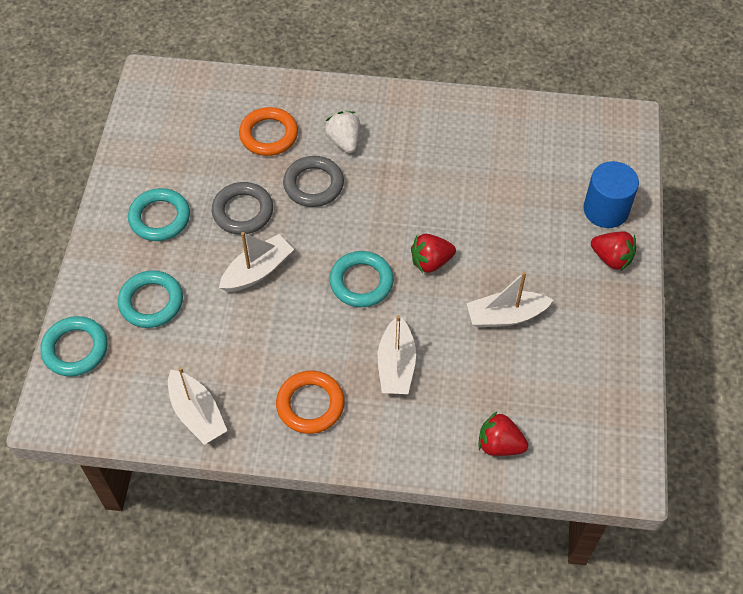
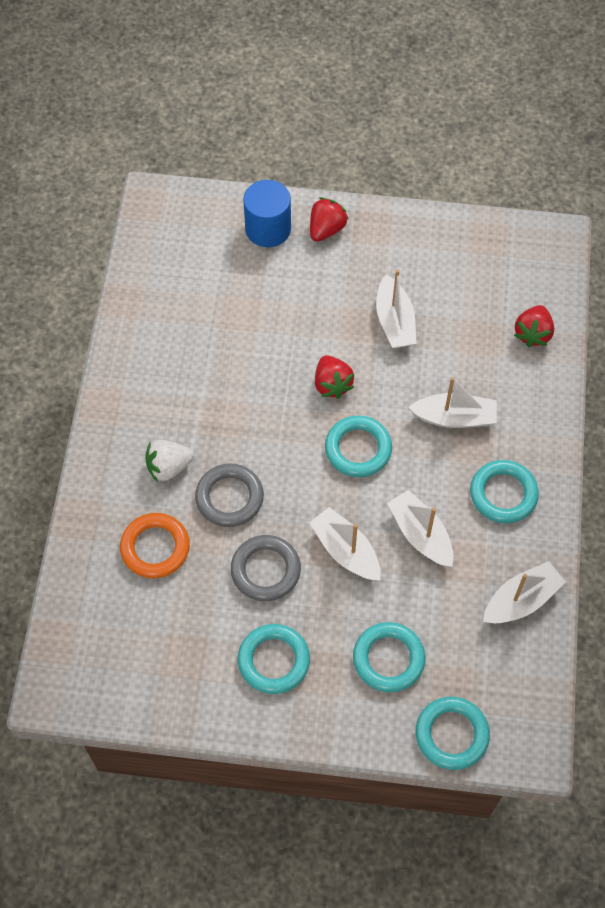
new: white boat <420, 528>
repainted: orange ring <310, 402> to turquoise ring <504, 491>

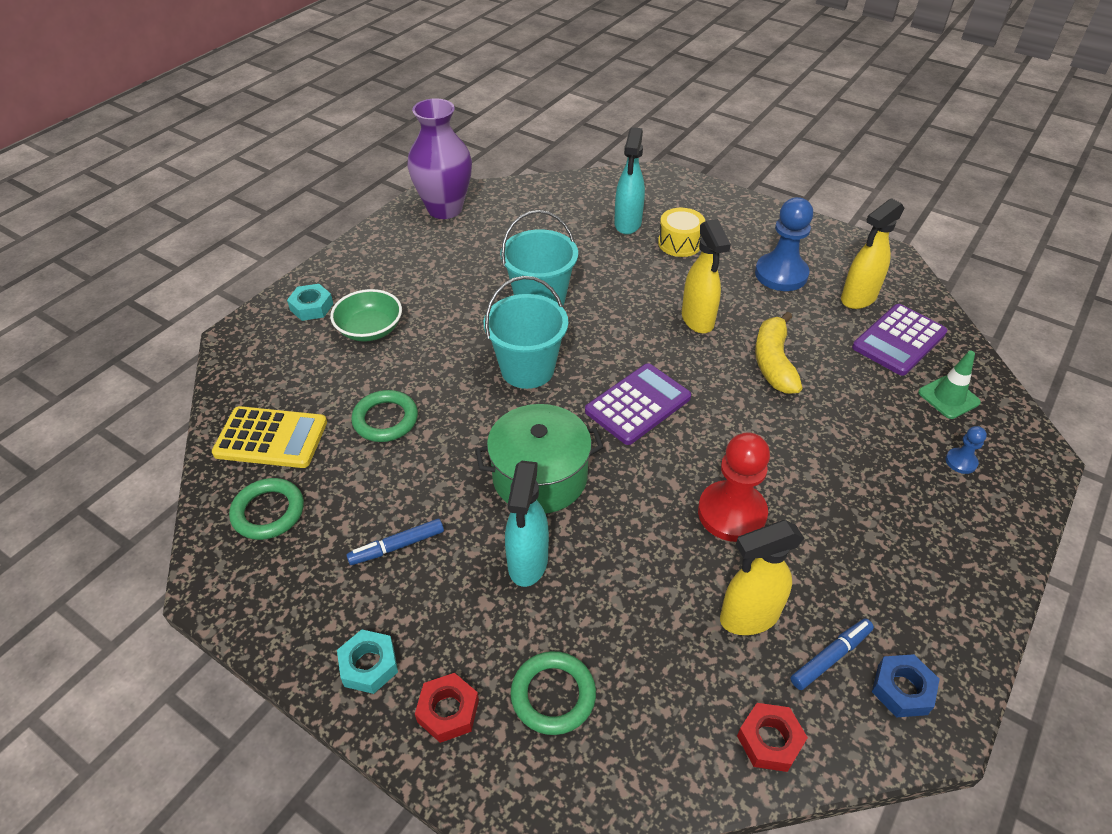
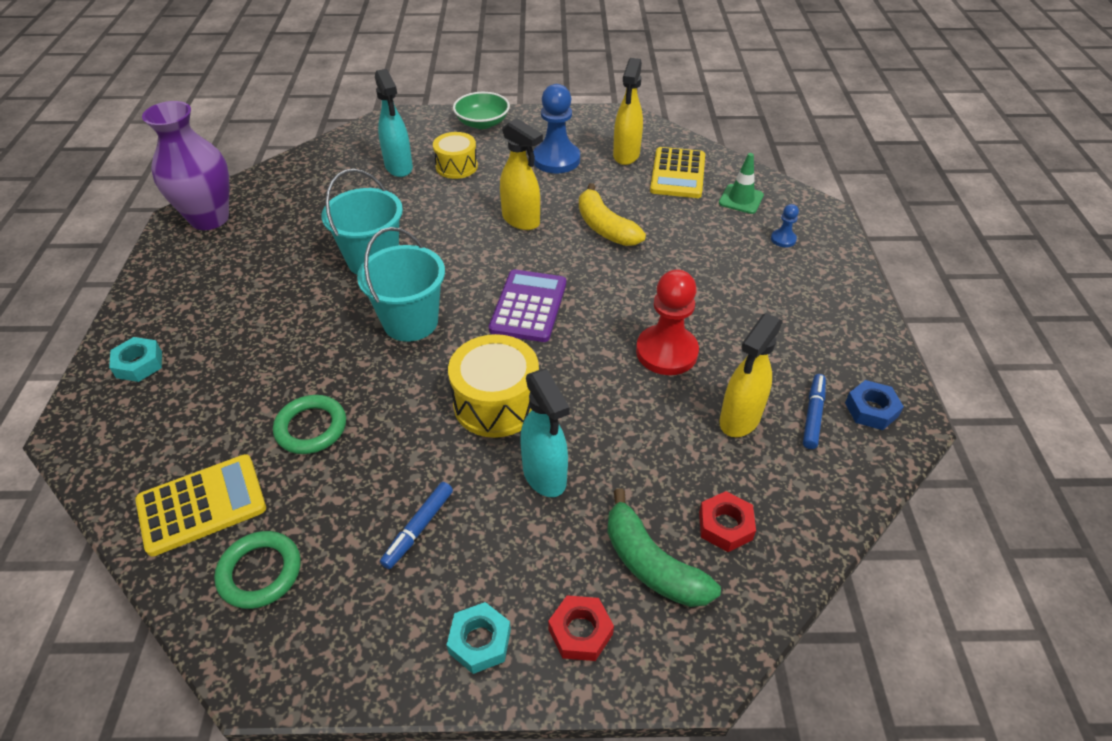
shifted: green bowl <366, 315> to <481, 110>; red nut <772, 737> to <727, 521>
swapped: green pot <539, 458> to yellow drum <493, 386>; green ring <553, 693> to green banana <664, 548>
repainted: purple calculator <899, 340> to yellow calculator <677, 172>

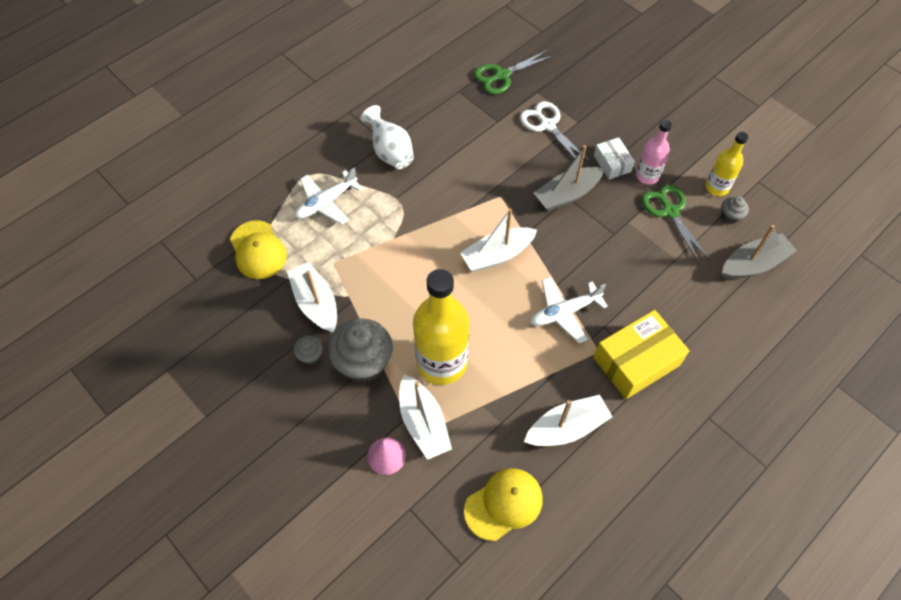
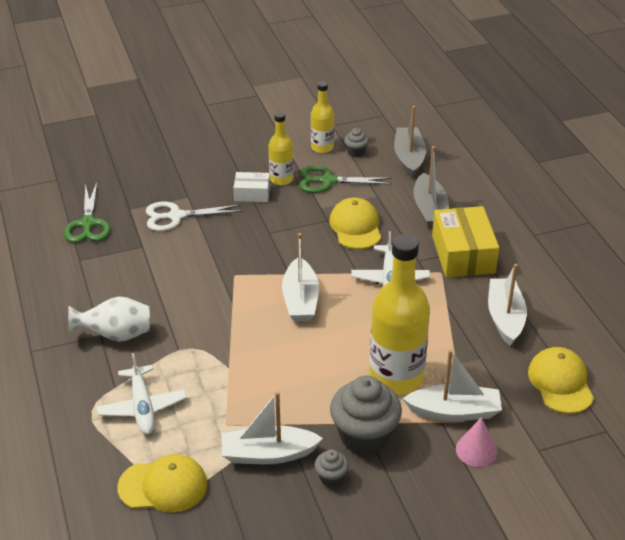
new: yellow cap <355, 223>
shifted: grey boat <569, 178> to <431, 187>
repainted: pink bottle <654, 152> to yellow bottle <281, 148>

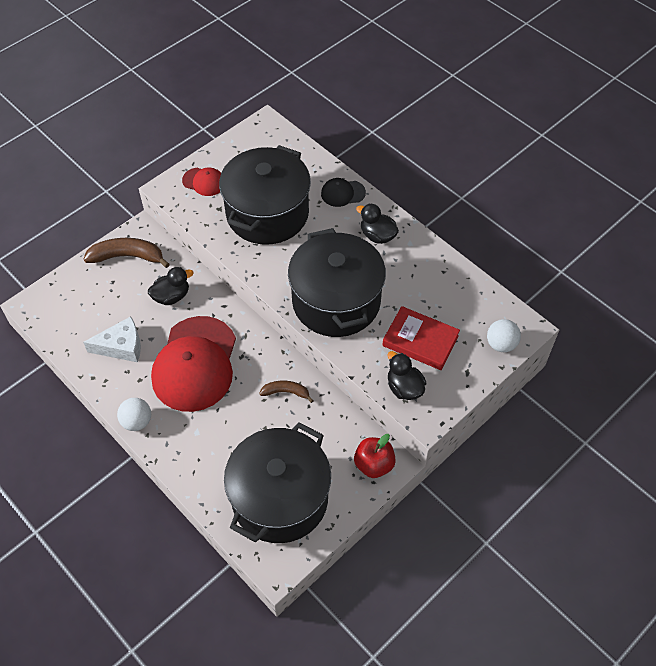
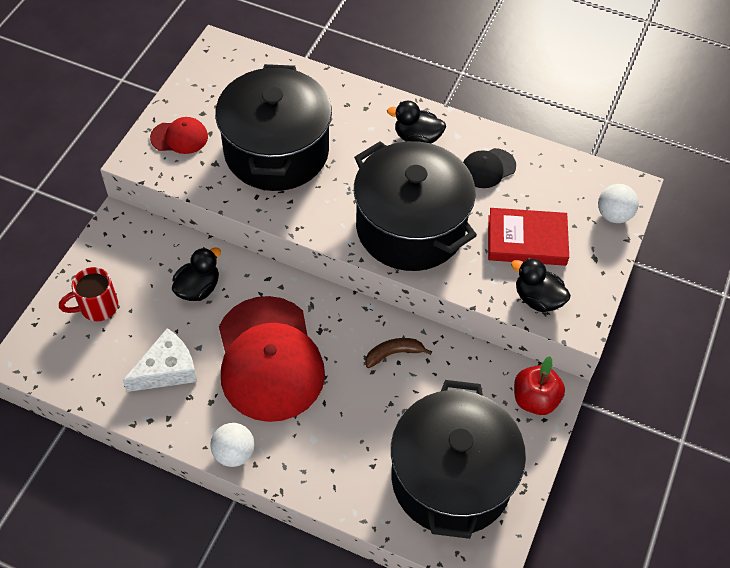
gone: brown banana <127, 253>
new: red mug <88, 294>
shifted: black cap <343, 192> to <489, 168>

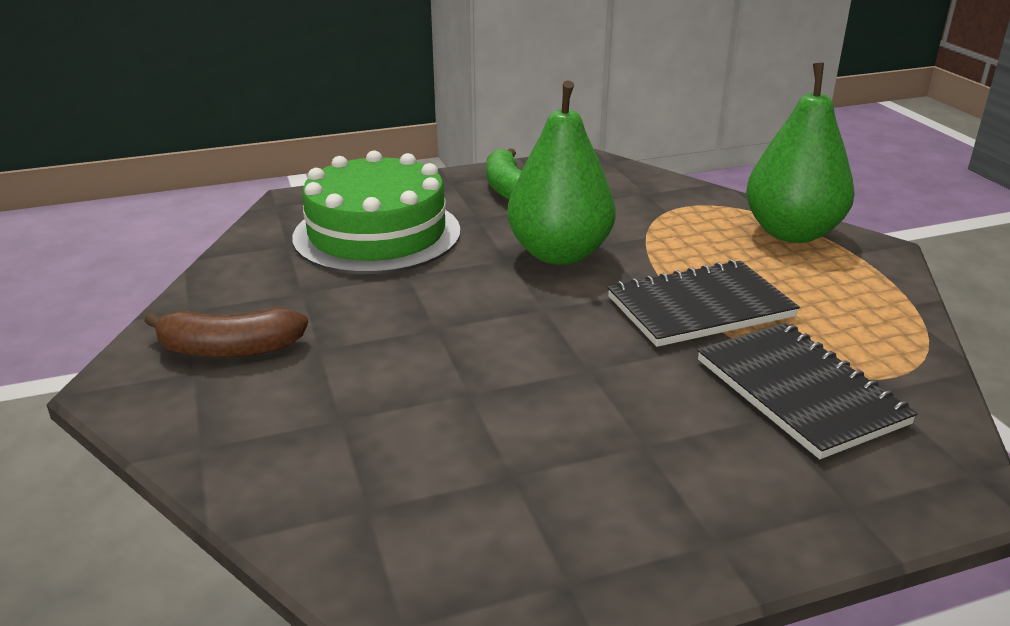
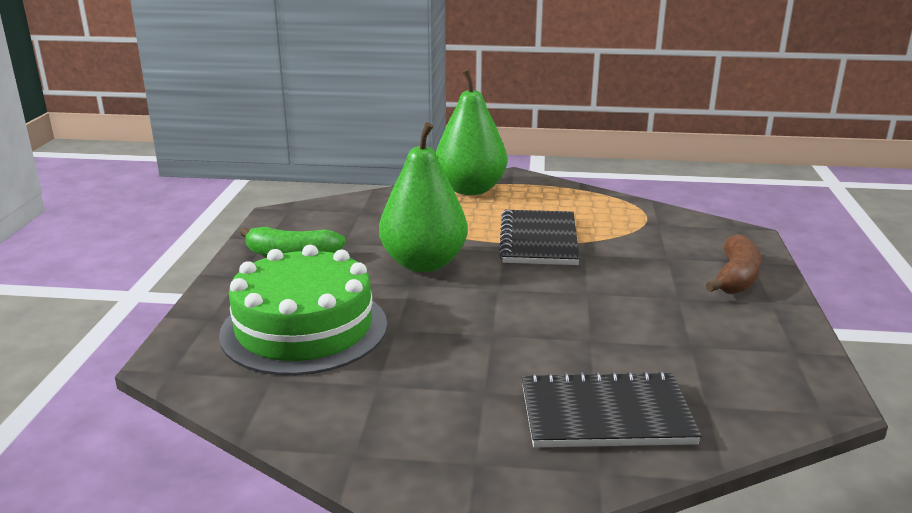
shifted: brown banana <226, 332> to <733, 264>; black notebook <807, 390> to <612, 409>

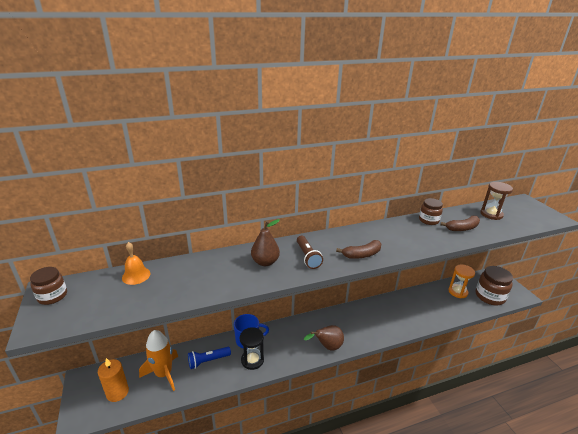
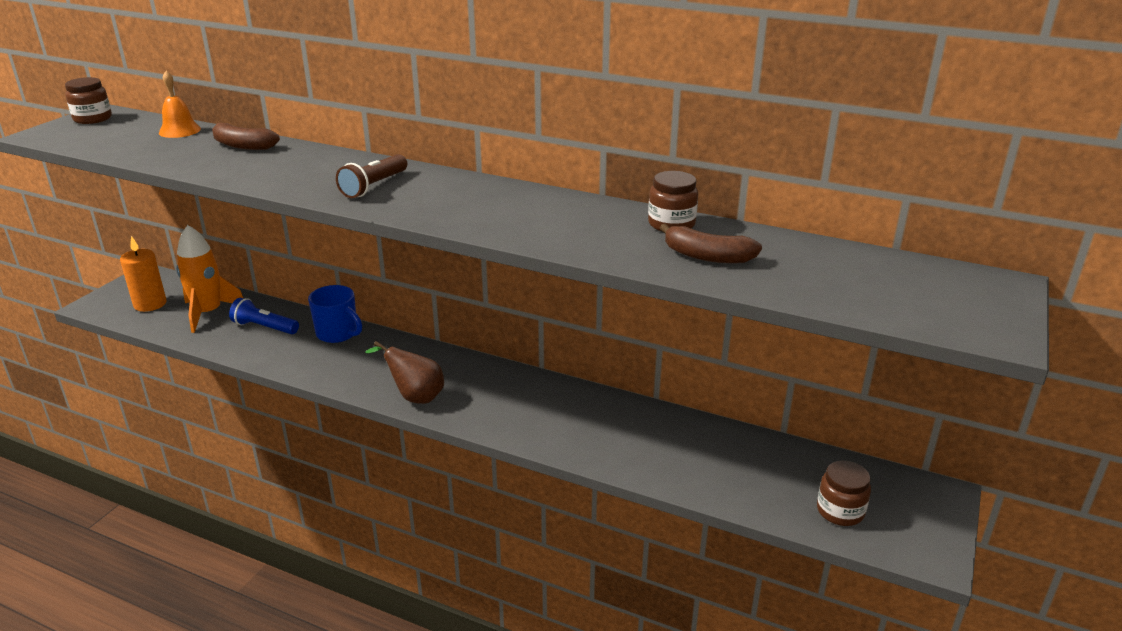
gone: black hourglass <252, 348>; brown pear <265, 242>; orange hourglass <461, 281>; brown hourglass <496, 201>
shifted: brown banana <359, 249> to <246, 136>
scaled: brown jar <494, 285> = <844, 493> x0.61

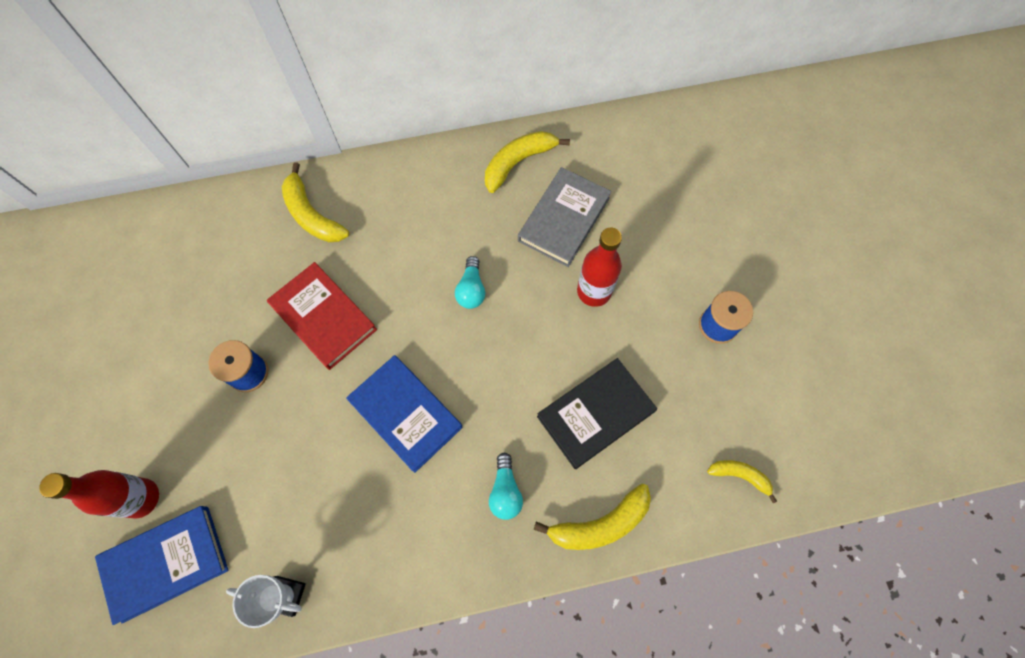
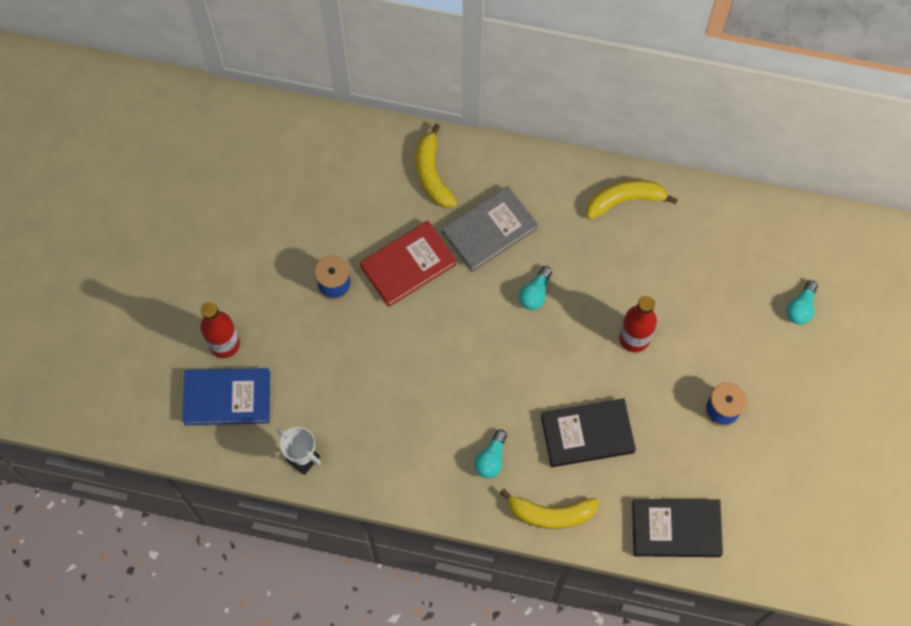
gone: blue book <404, 414>
new: turquoise light bulb <802, 302>
shifted: grey book <564, 217> to <490, 229>
swapped: yellow banana <742, 481> to black book <677, 528>
rotated: red book <322, 316> = <408, 264> 75 degrees clockwise

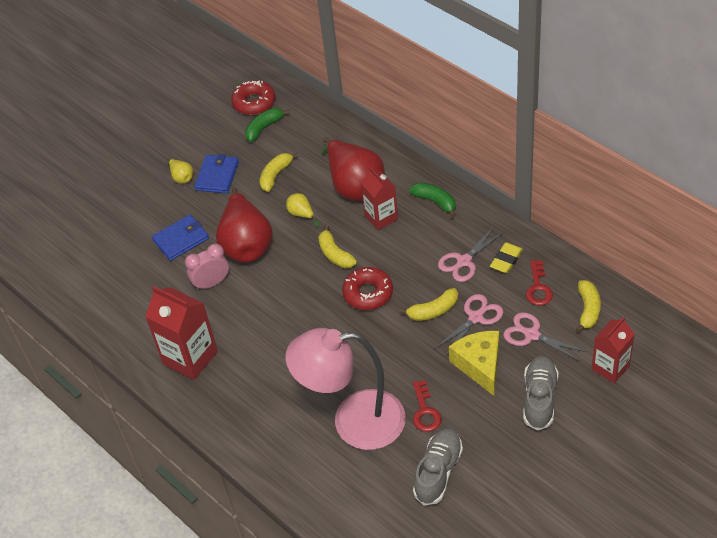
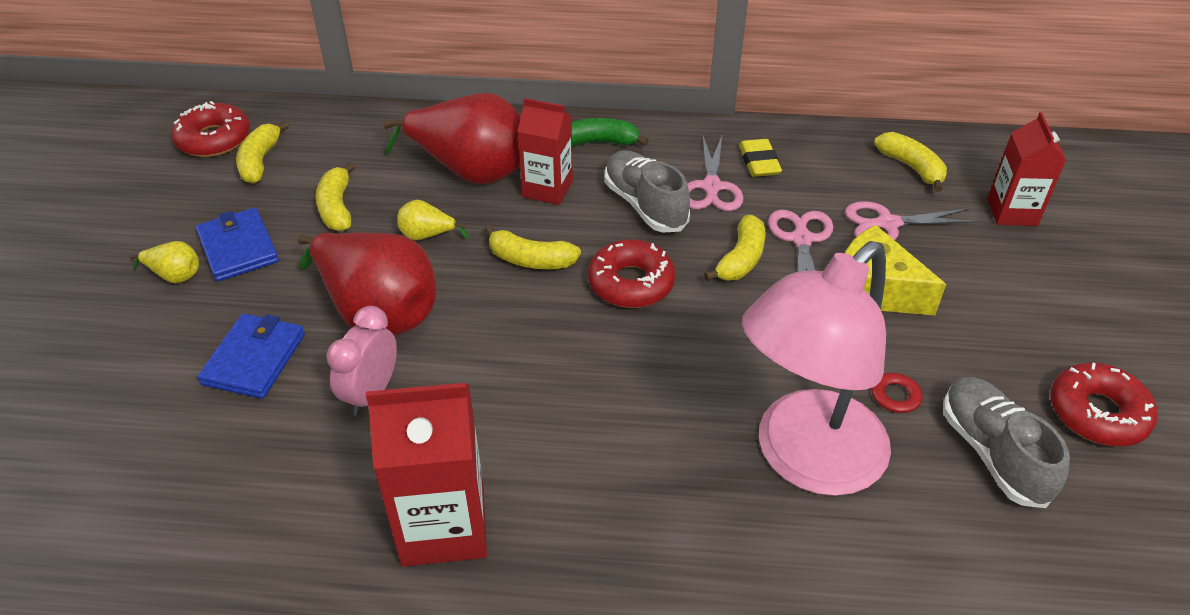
gone: red key <539, 283>
new: red donut <1104, 404>
shifted: grey shoe <541, 393> to <647, 191>
repainted: green banana <267, 125> to yellow banana <262, 152>

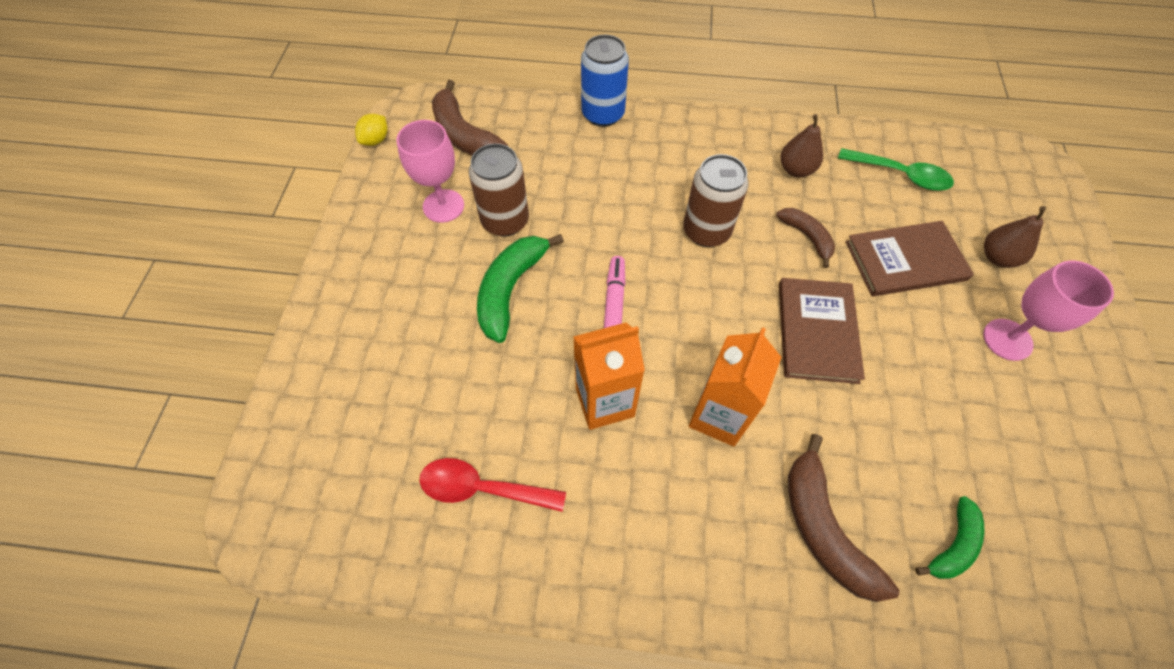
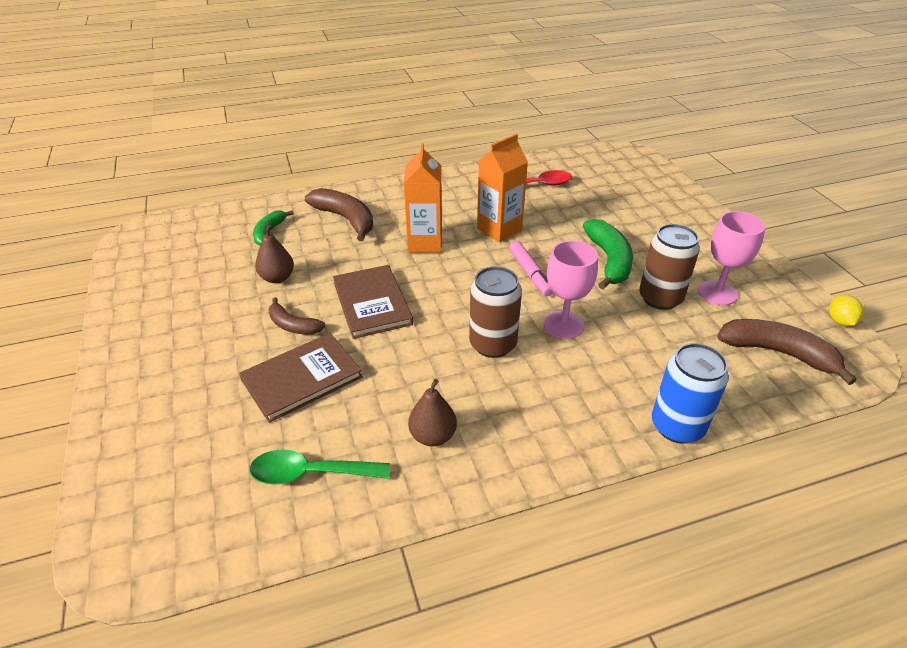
shifted: brown banana <805, 238> to <297, 316>; pink goblet <1048, 310> to <571, 290>; brown pear <1015, 237> to <274, 253>

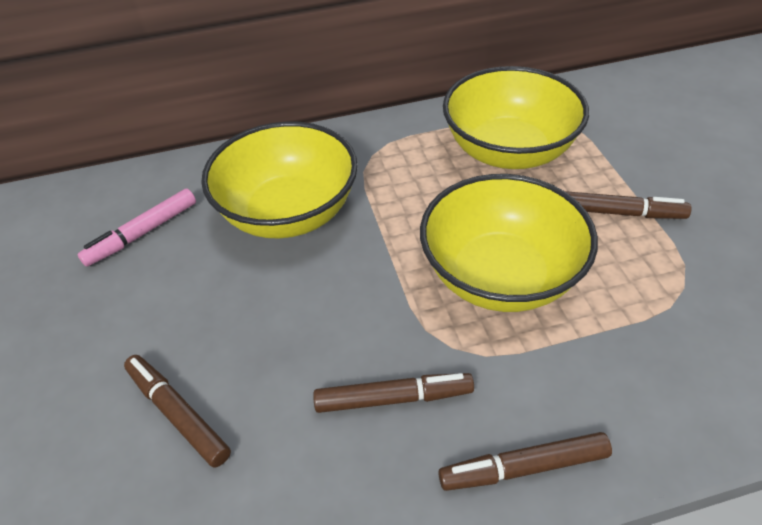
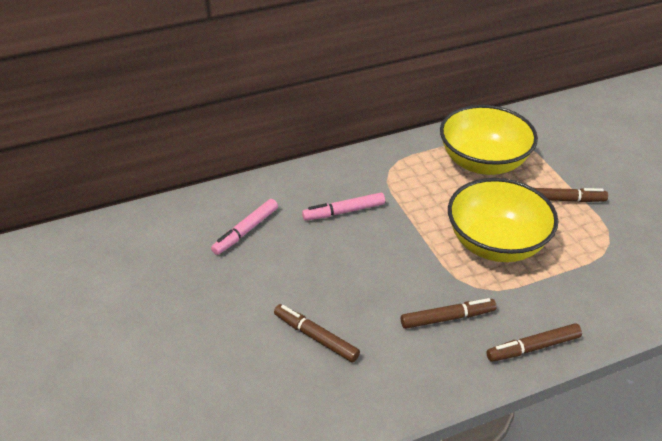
swapped: yellow bowl <279, 180> to pink marker <343, 207>

